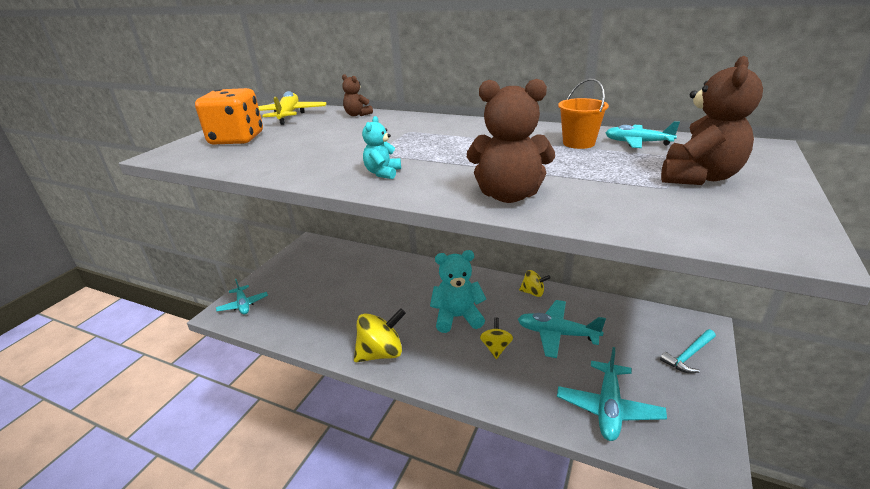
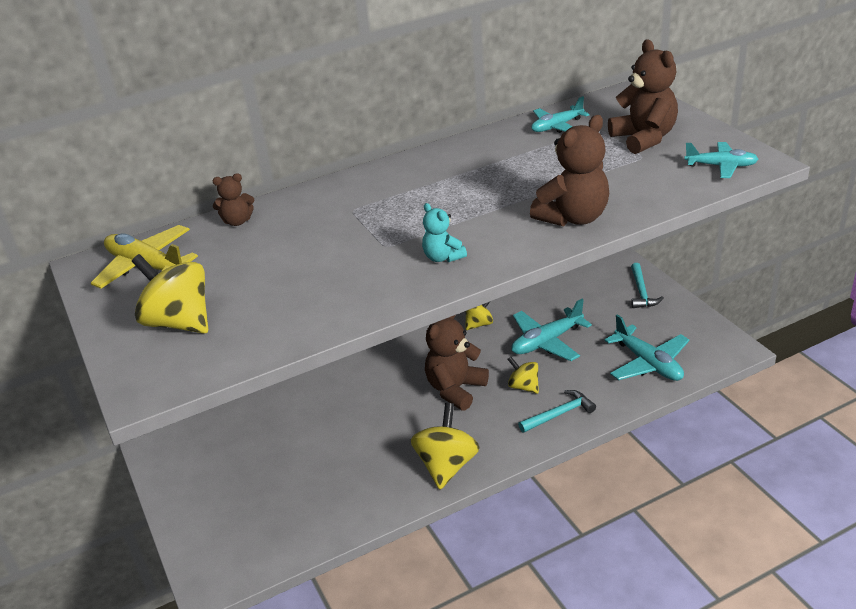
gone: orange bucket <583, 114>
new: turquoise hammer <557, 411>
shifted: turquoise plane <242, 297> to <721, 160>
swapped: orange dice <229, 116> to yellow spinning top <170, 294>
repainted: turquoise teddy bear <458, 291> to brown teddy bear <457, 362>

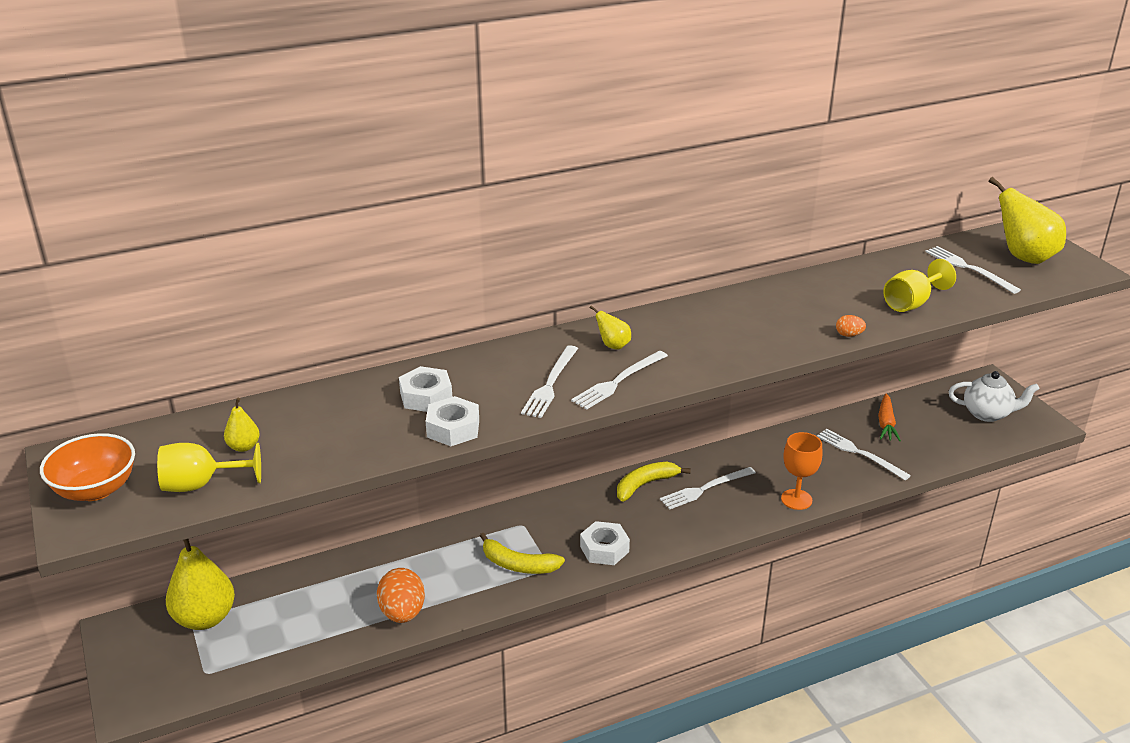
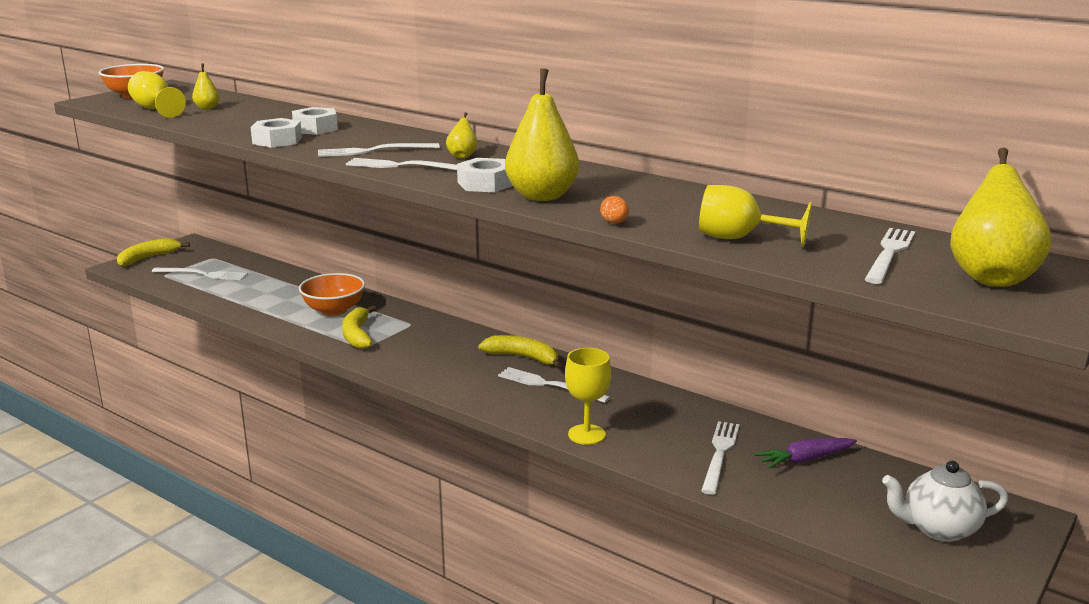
gone: orange egg <401, 595>
new: yellow banana <153, 252>; white fork <199, 274>; orange bowl <332, 294>
shifted: yellow pear <200, 584> to <542, 135>; white nut <605, 543> to <485, 175>
repainted: orange goblet <802, 471> to yellow goblet <588, 396>; orange carrot <889, 417> to purple carrot <805, 453>
rotated: white teapot <994, 396> = <945, 501> 105 degrees clockwise

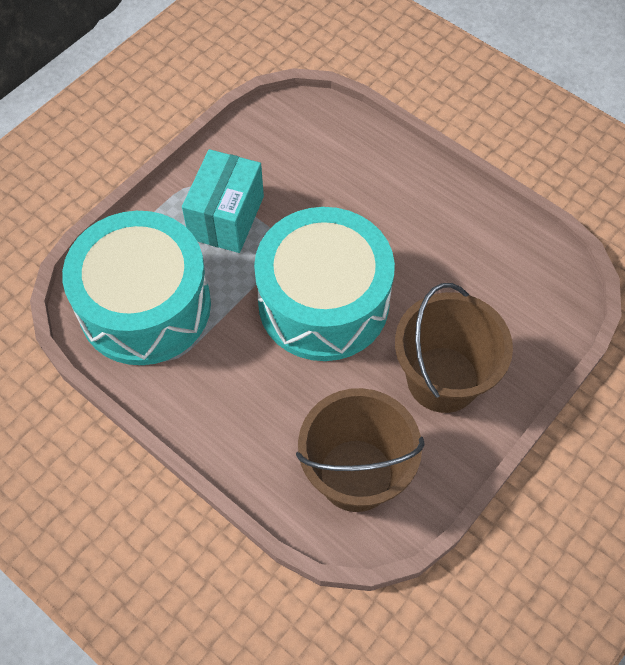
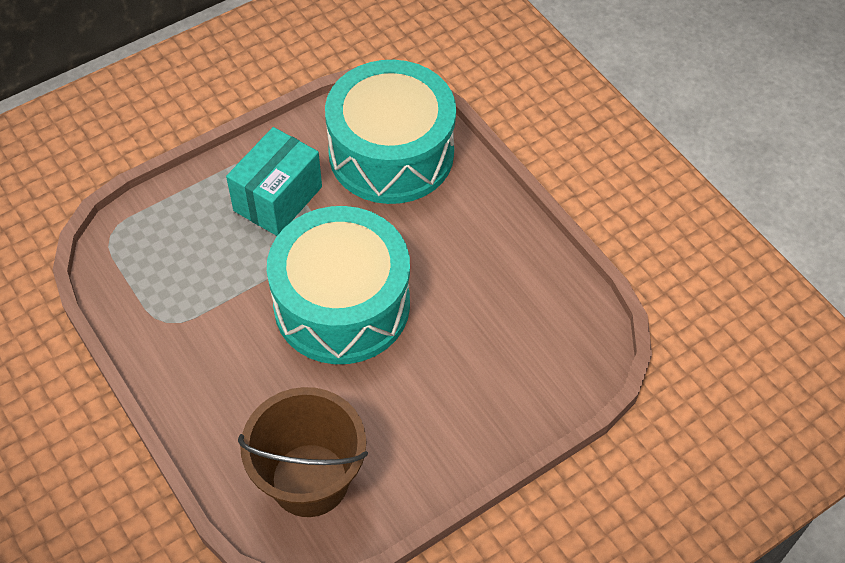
gone: brown bucket <454, 348>
shifted: turquoise drum <136, 288> to <390, 132>

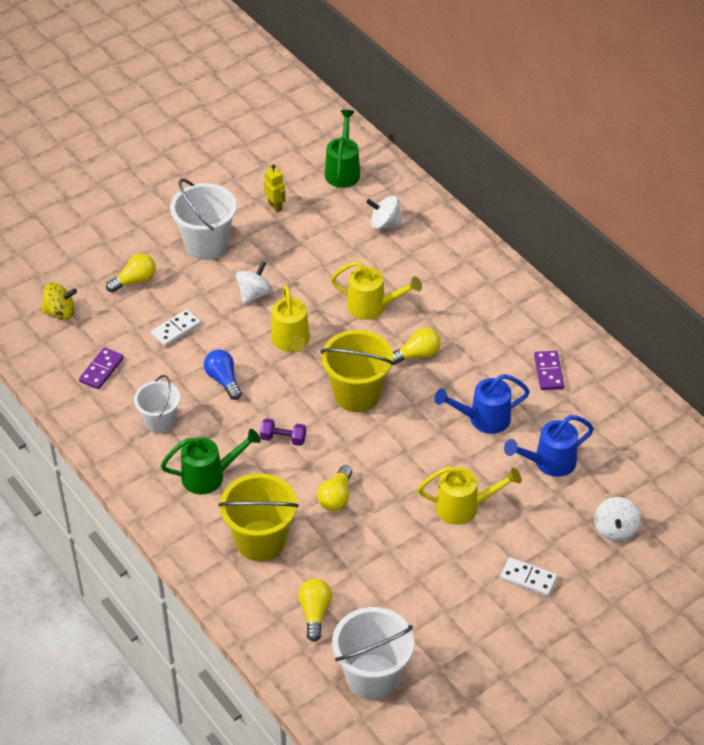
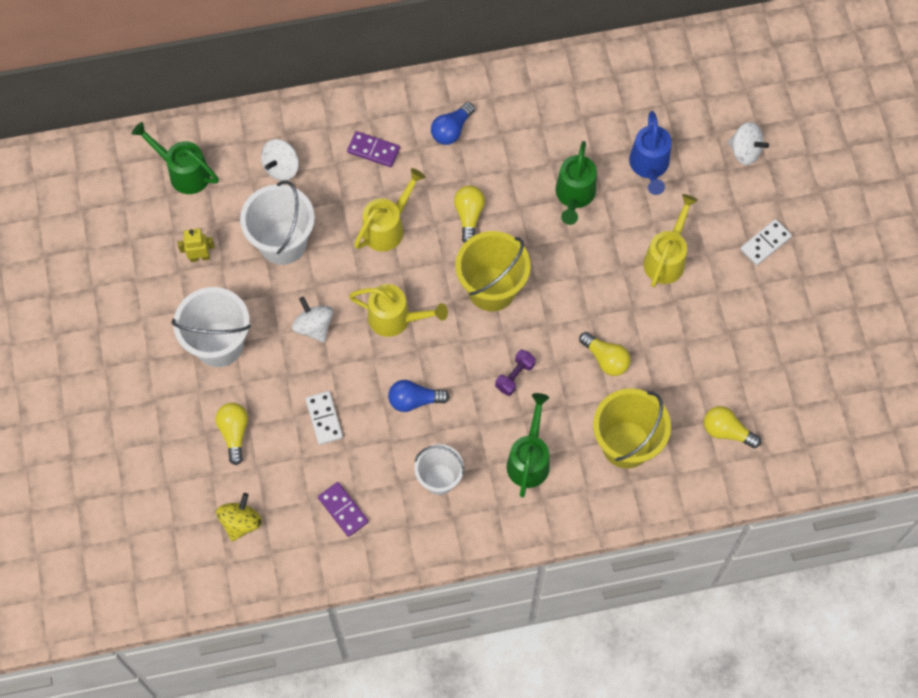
new: blue light bulb <453, 123>
shifted: white bucket <373, 653> to <277, 222>; purple domino <549, 370> to <373, 149>
repainted: blue watering can <482, 404> to green watering can <576, 183>

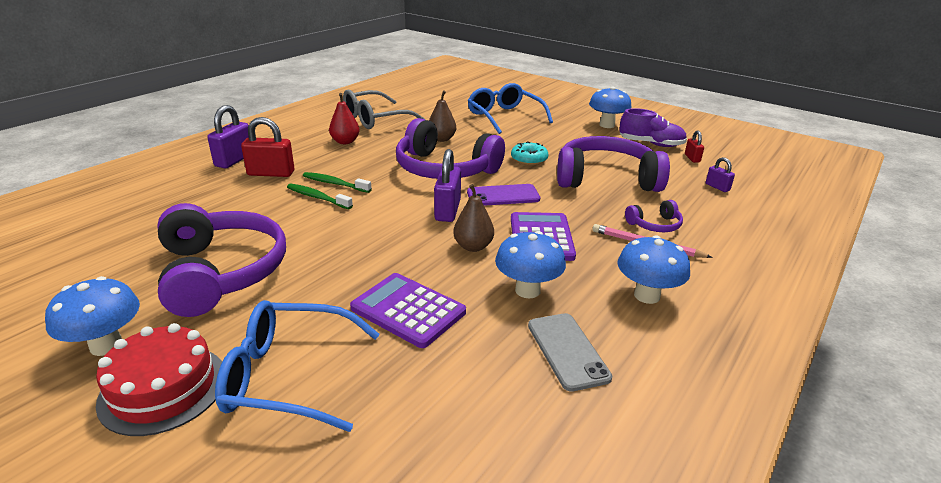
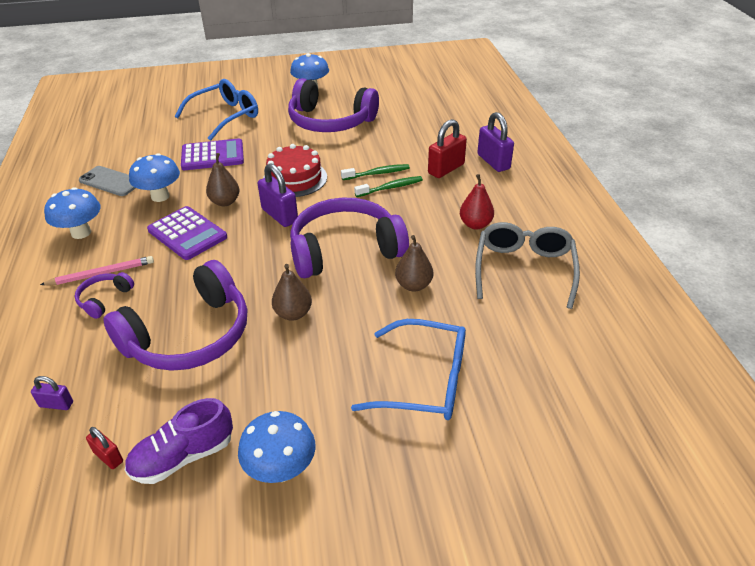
gone: purple phone <503, 195>
shifted: red cake <159, 379> to <295, 170>
swapped: turquoise donut <529, 153> to brown pear <292, 292>

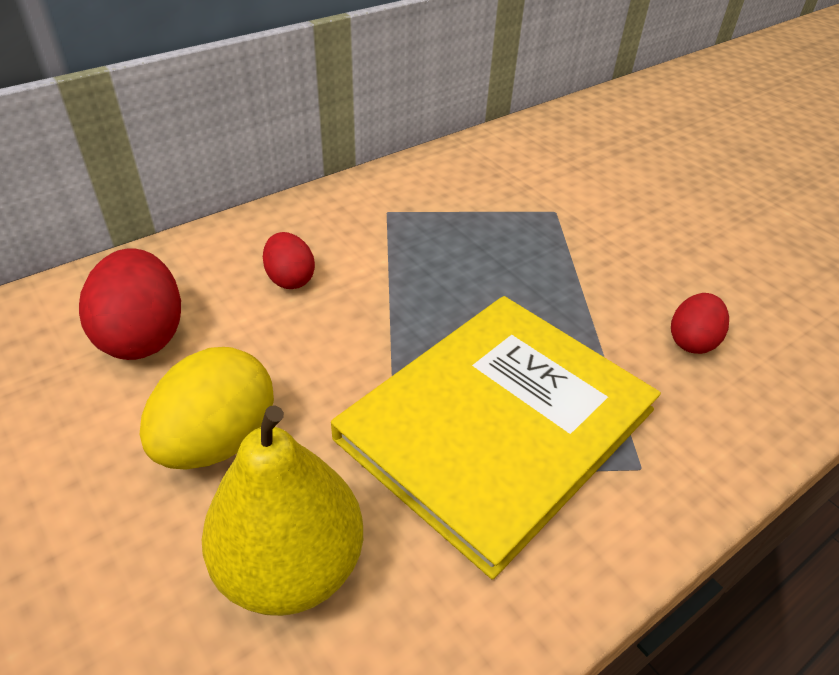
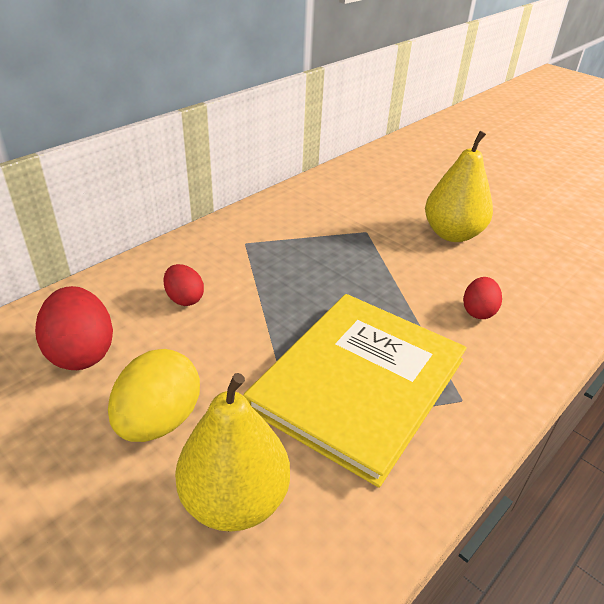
new: yellow pear <459, 186>

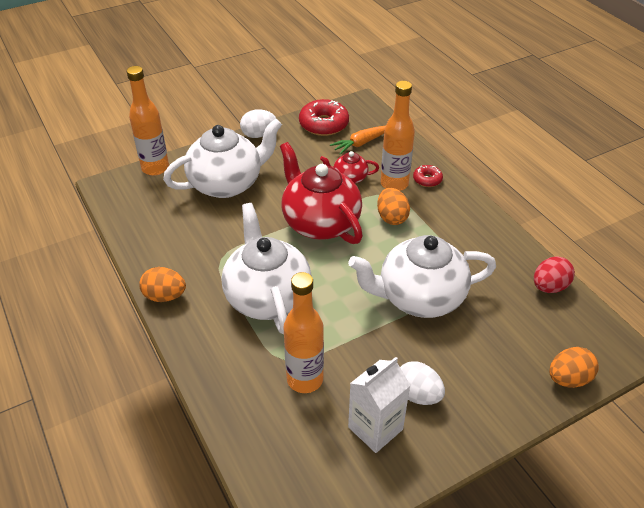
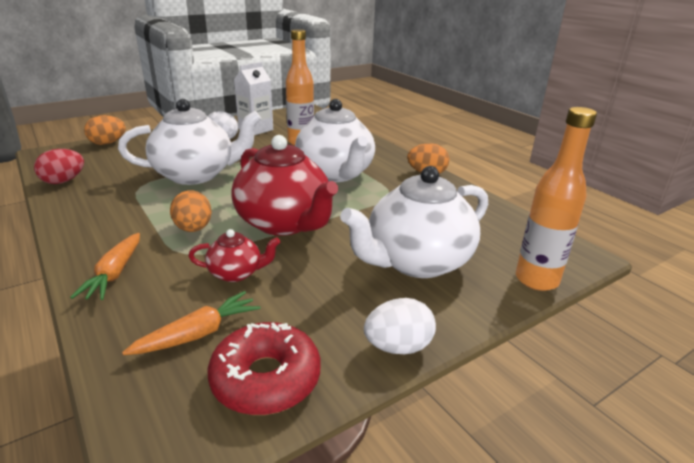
gone: orange bottle <398, 136>
swapped: red donut <428, 176> to orange carrot <105, 266>

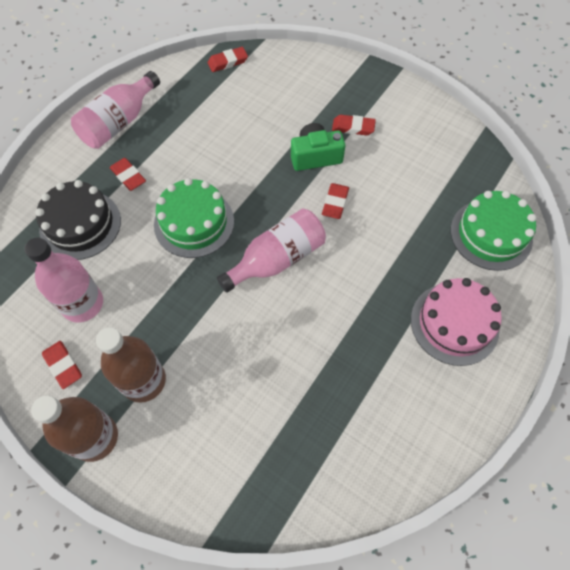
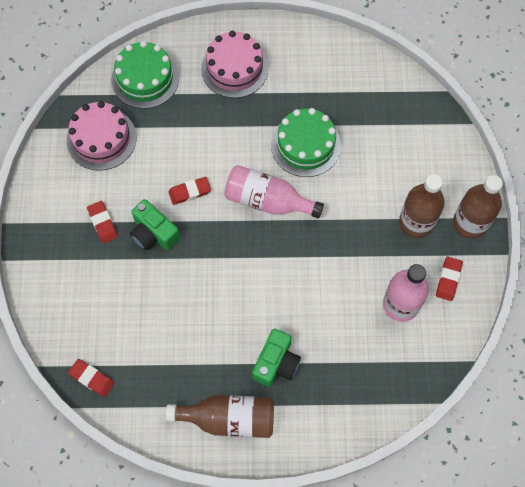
gone: black cake <78, 220>
new: pink cake <102, 136>
shifted: green cake <194, 218> to <306, 142>
swapped: red eraser <128, 174> to green camera <276, 358>
repainted: pink bottle <115, 110> to brown bottle <220, 416>

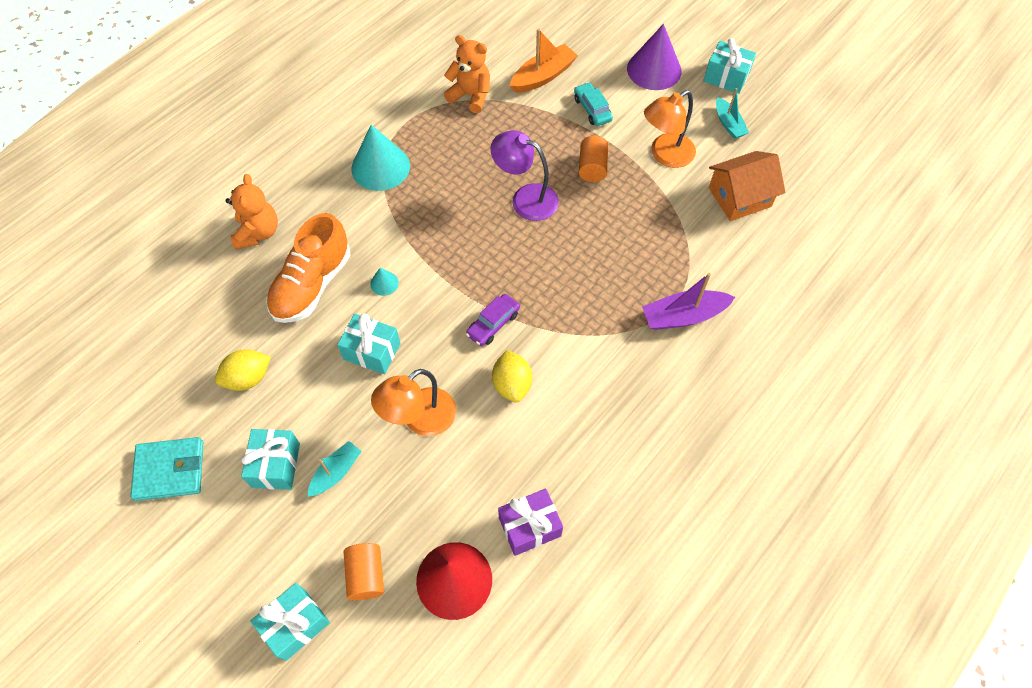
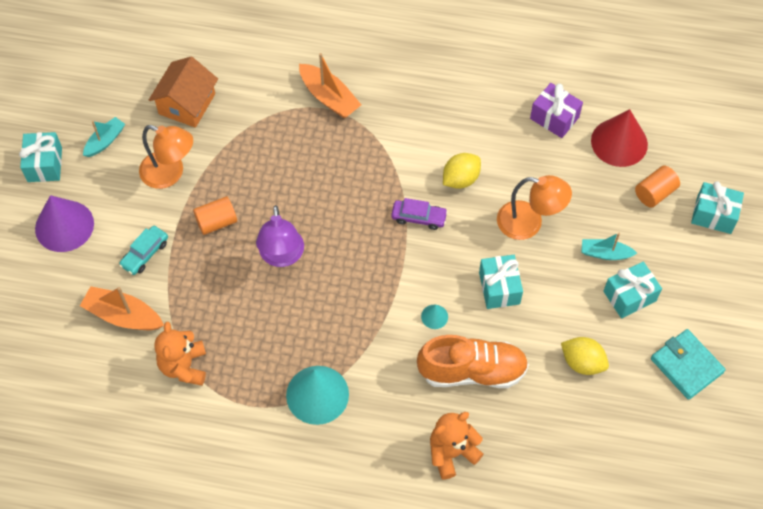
repainted: purple boat <688, 301> to orange boat <330, 85>
rotated: orange house <747, 186> = <183, 92> 75 degrees clockwise

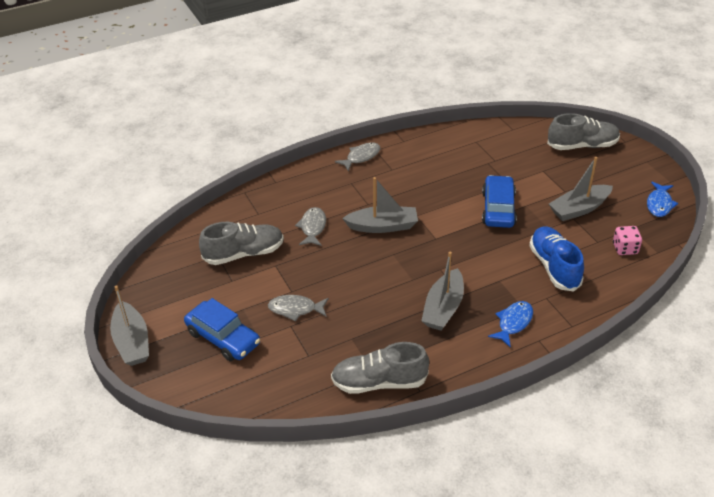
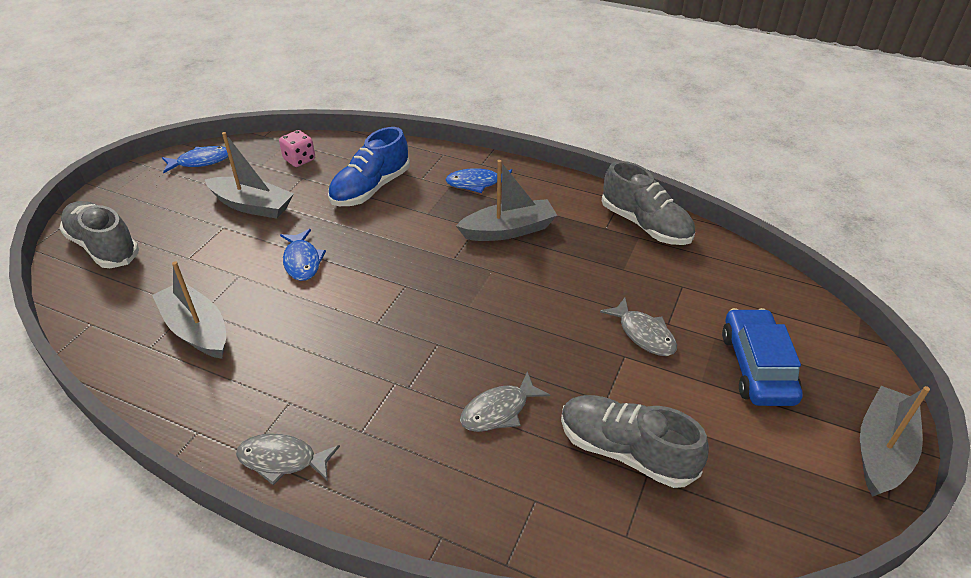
shifted: grey boat <380, 205> to <189, 310>
swapped: blue car <499, 201> to blue fish <303, 255>

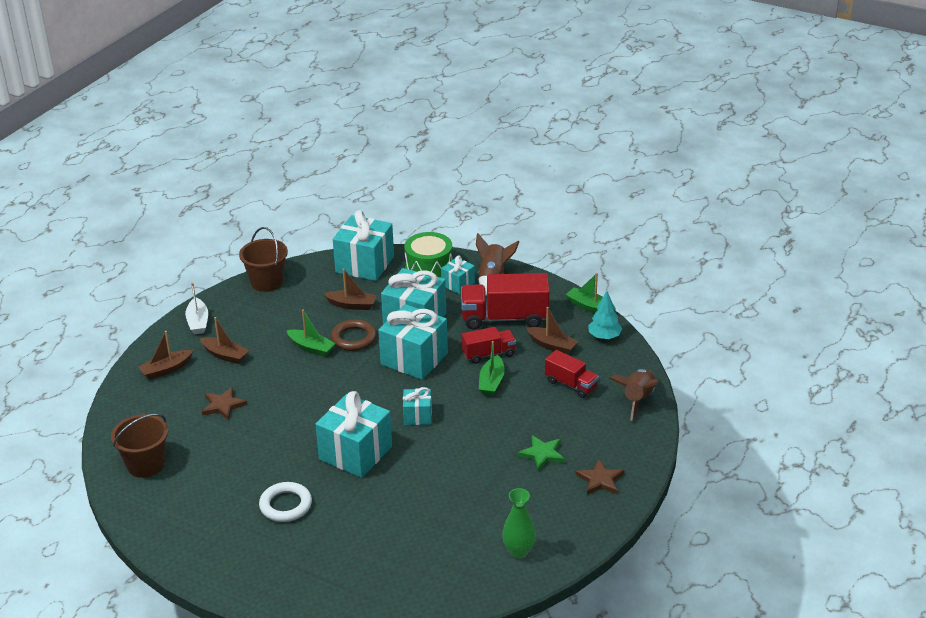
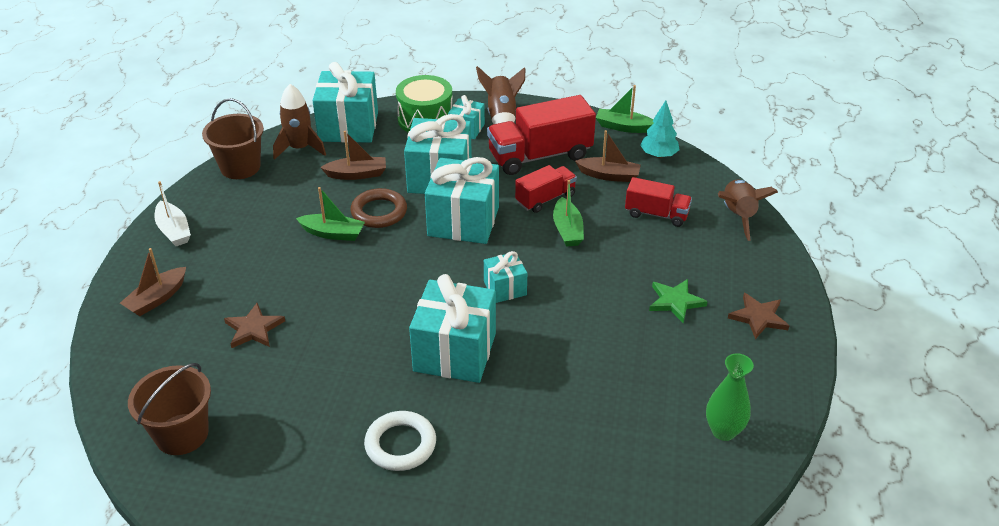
gone: brown boat <224, 340>
new: brown rocket <299, 122>

